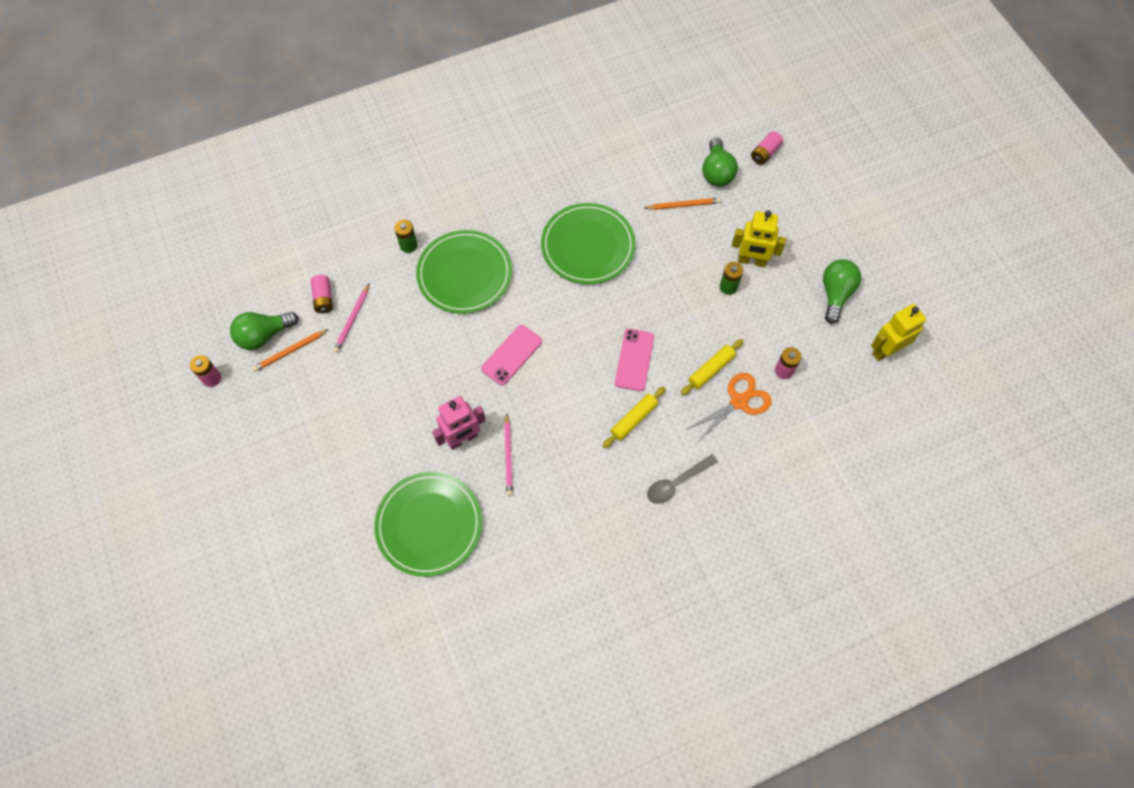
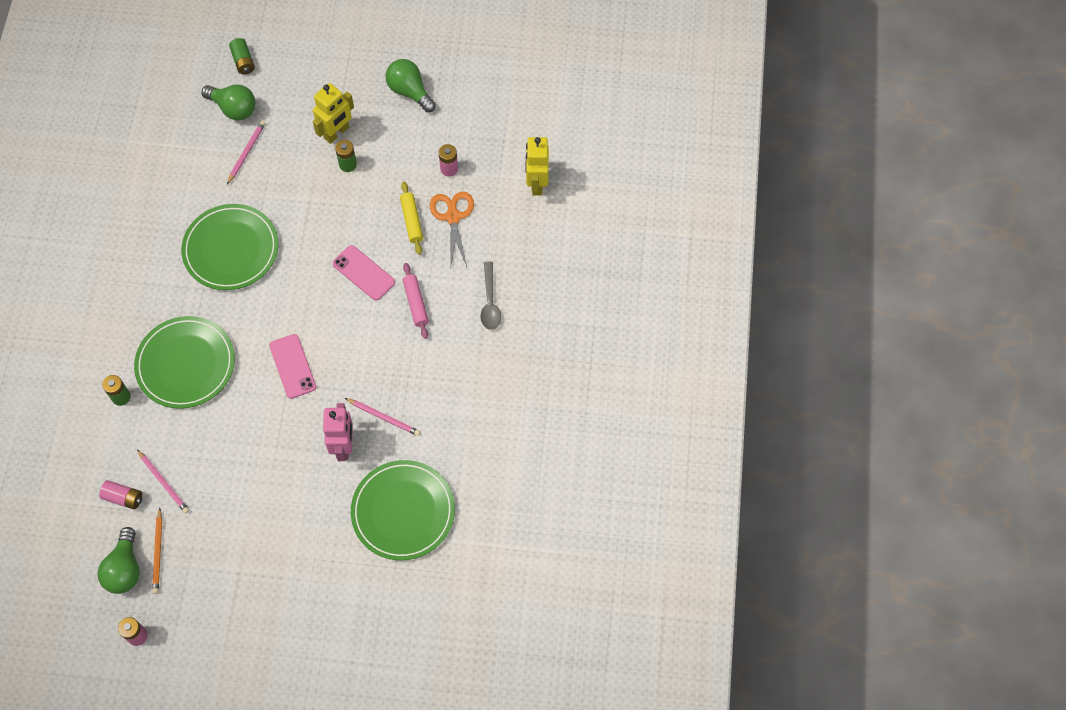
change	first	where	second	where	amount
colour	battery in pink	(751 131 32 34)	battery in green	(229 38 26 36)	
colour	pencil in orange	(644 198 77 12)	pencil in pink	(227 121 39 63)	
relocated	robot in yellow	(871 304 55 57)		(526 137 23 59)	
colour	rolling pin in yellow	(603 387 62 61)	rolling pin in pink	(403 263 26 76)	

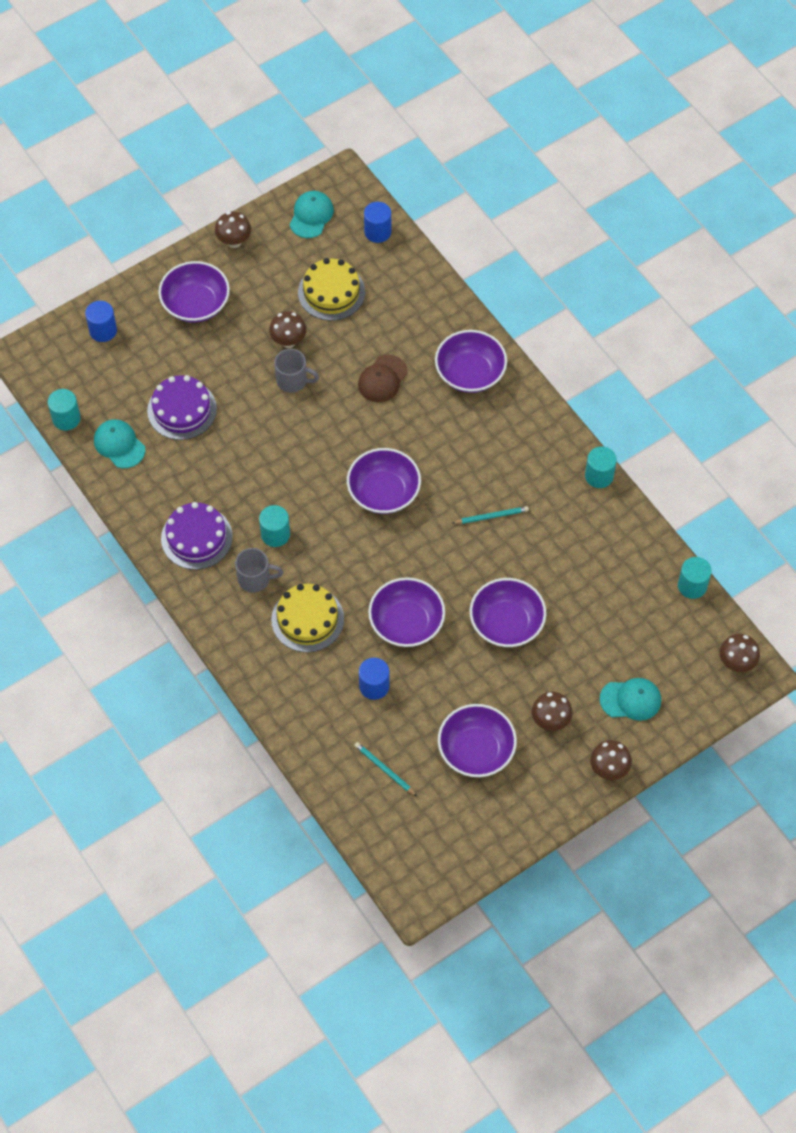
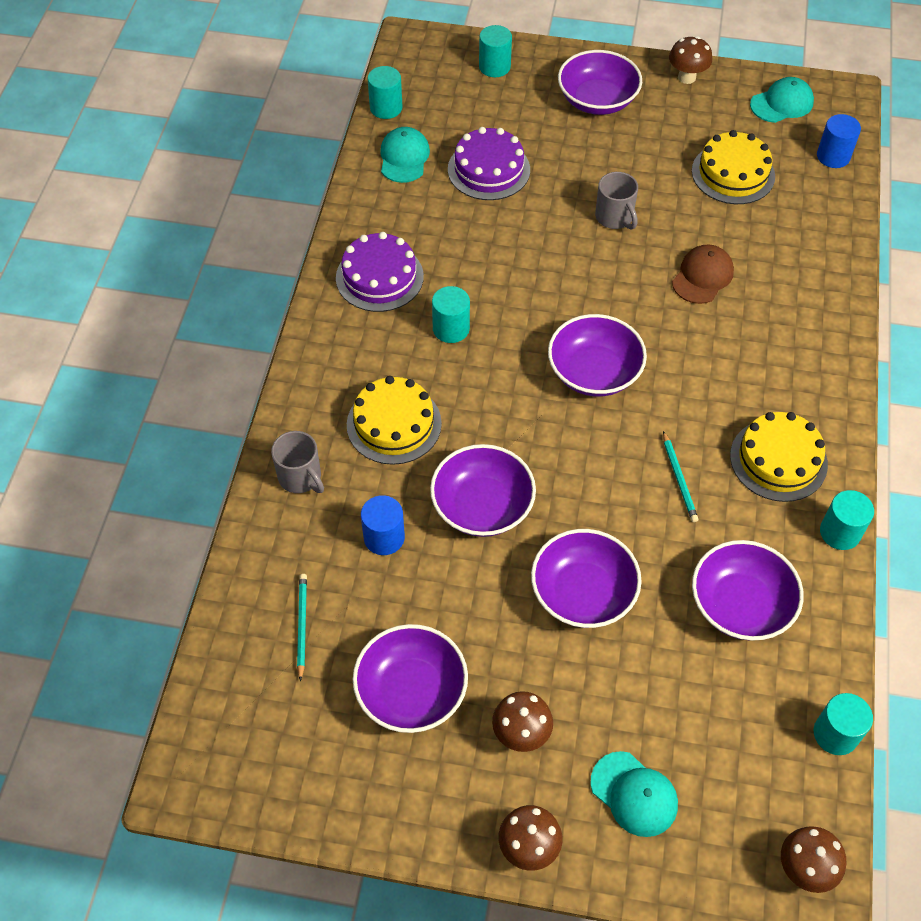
change	first	where	second	where	amount
colour	cylinder in blue	(85 301 32 41)	cylinder in turquoise	(479 25 33 52)	
missing	mushroom in brown	(269 311 37 37)			
relocated	bowl in purple	(435 330 72 63)		(692 540 112 101)	
spun	cap in brown	(358 355 50 47)		(672 245 62 59)	135 degrees clockwise
spun	pencil in turquoise	(453 506 76 18)		(663 431 35 91)	45 degrees clockwise
relocated	mug in grey	(235 548 48 45)		(271 431 53 62)	
appeared			cake in yellow	(730 412 98 90)	

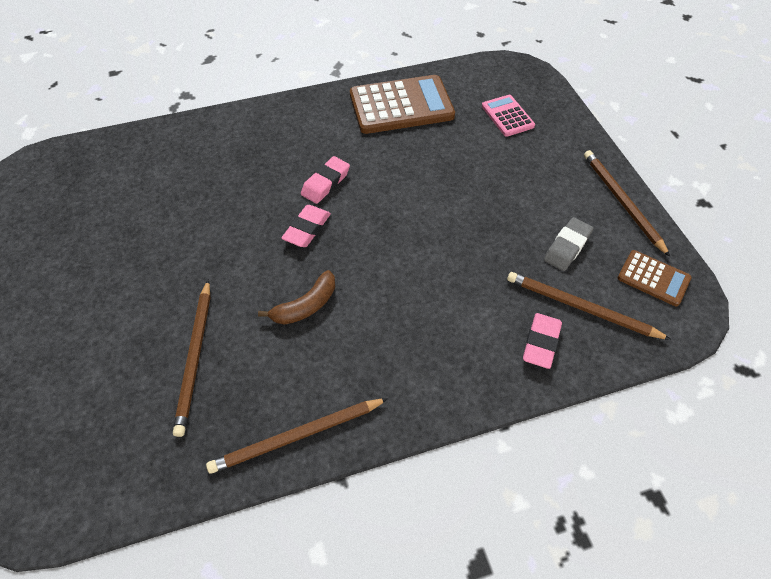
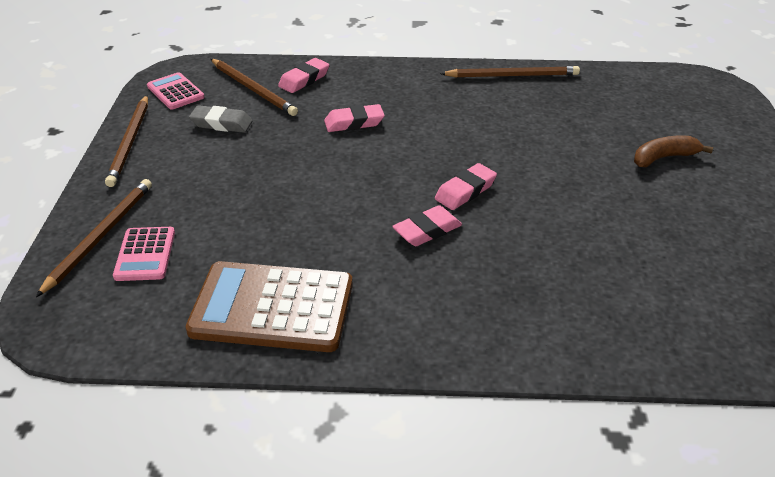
change	first	where	second	where	amount
spun	eraser in grey	(544 217 49 54)		(189 105 63 28)	45 degrees clockwise
colour	calculator in brown	(618 250 74 56)	calculator in pink	(147 72 58 38)	
relocated	banana in brown	(258 270 77 55)		(634 135 79 32)	
relocated	pencil in brown	(173 279 38 158)		(36 179 116 118)	
appeared			eraser in pink	(324 104 61 28)	

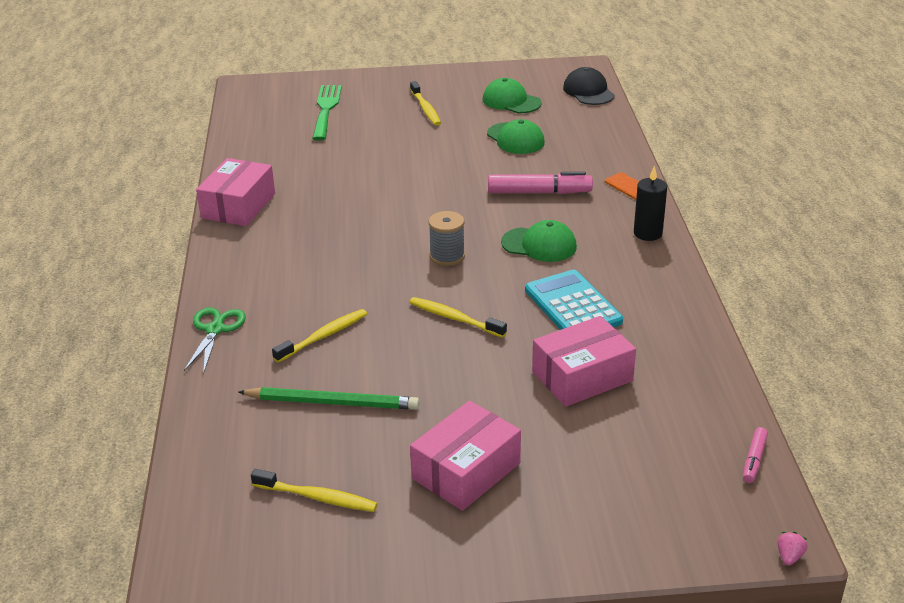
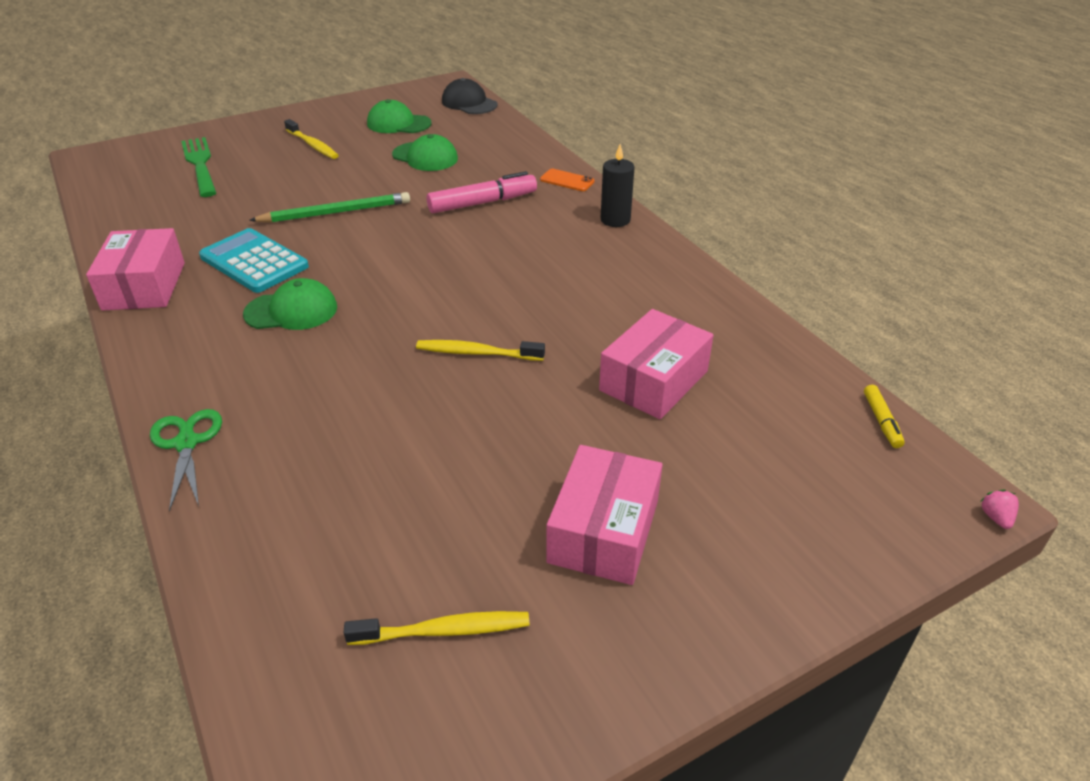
change	first	where	second	where	amount
missing	spool in grey	(429 211 36 55)			
relocated	cap in green	(501 220 76 42)		(243 278 94 52)	
relocated	calculator in turquoise	(525 270 98 60)		(199 228 110 65)	
missing	toothbrush in yellow	(272 309 95 54)			
relocated	pencil in green	(238 387 181 23)		(249 192 161 31)	
colour	marker in pink	(743 427 25 56)	marker in yellow	(864 385 41 63)	

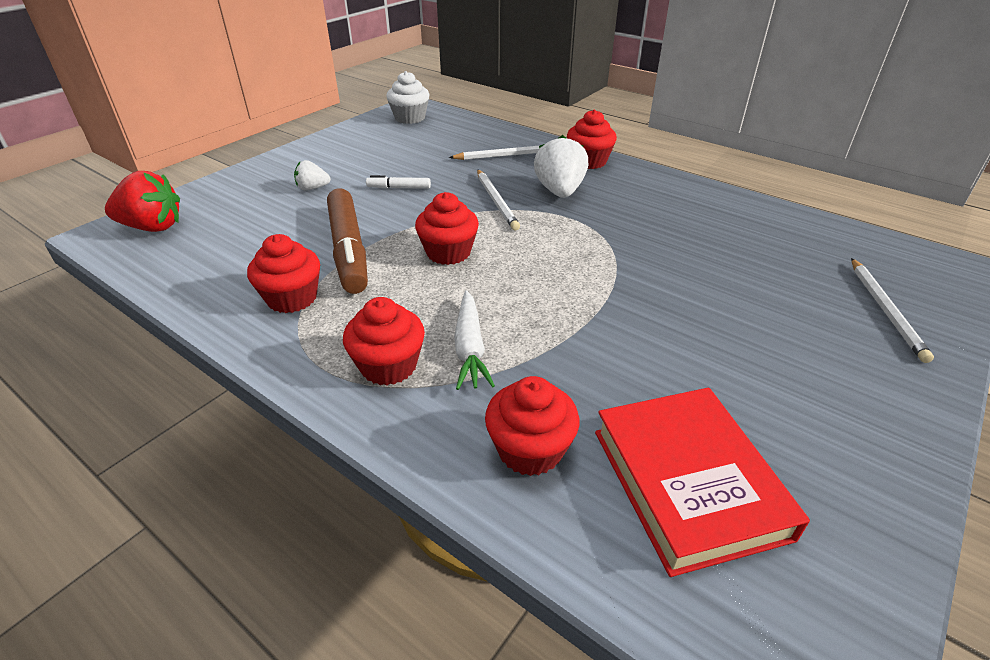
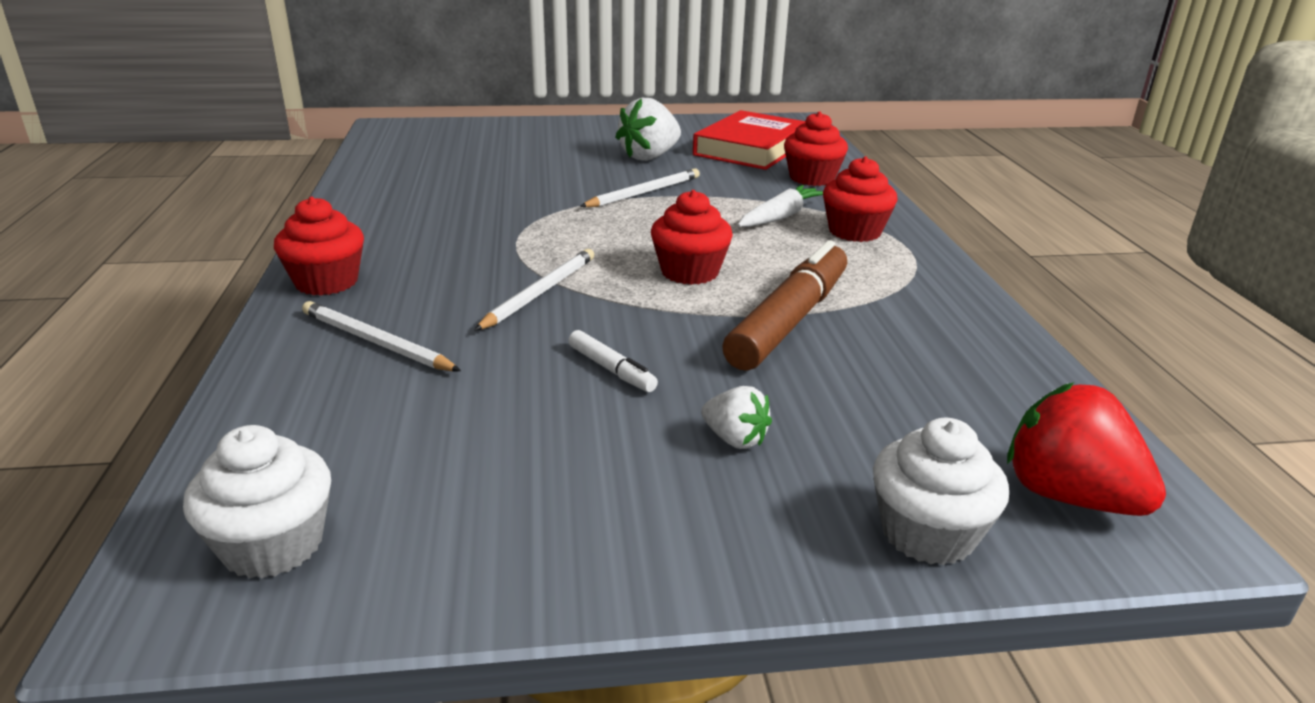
change	first	where	second	where	amount
relocated	strawberry in white	(534 135 54 63)		(615 98 66 63)	
missing	cupcake in red	(247 234 73 79)			
relocated	pencil in white	(851 258 83 105)		(580 168 120 39)	
appeared			cupcake in white	(873 418 136 147)	

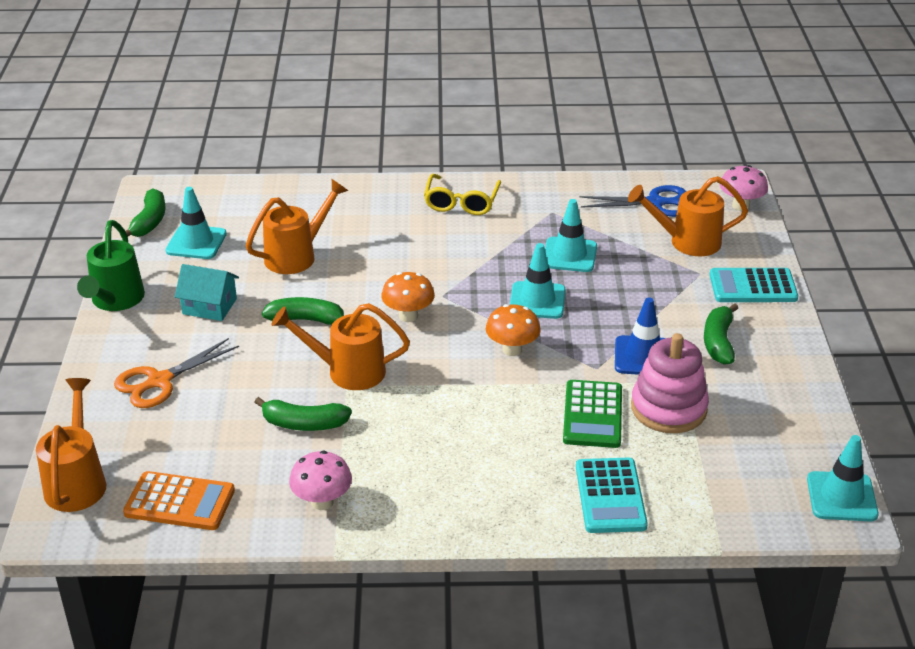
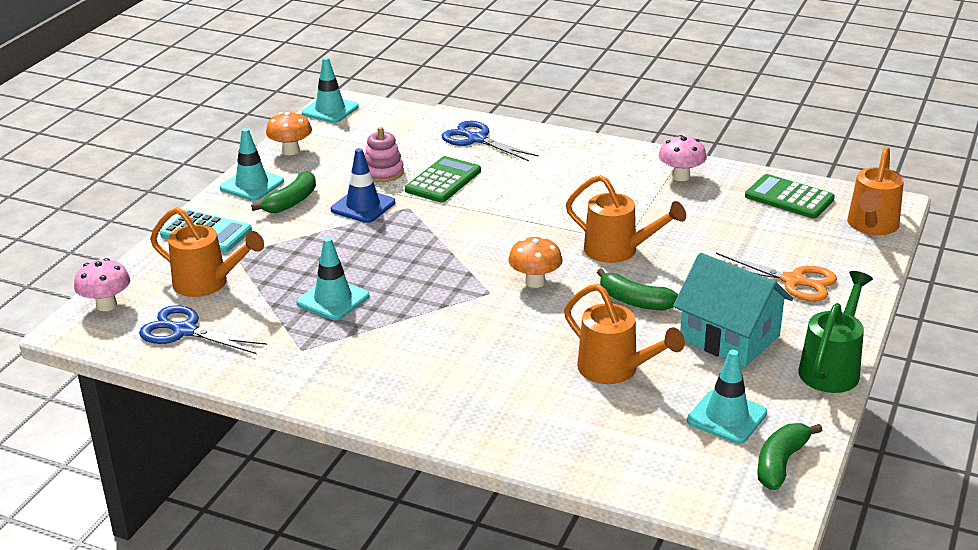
change	first	where	second	where	amount
missing	glasses in yellow	(424 174 77 41)			
spun	watering can in orange	(246 179 102 95)		(564 284 121 100)	120 degrees counterclockwise
relocated	traffic cone in turquoise	(510 243 56 76)		(220 128 64 73)	
size	house in turquoise	(175 264 64 57)		(673 253 120 114)	x1.61
relocated	mushroom in orange	(486 304 55 52)		(266 112 46 43)	
size	stacking toy in pink	(631 333 78 100)		(365 127 39 55)	x0.66
spun	scissors in orange	(114 338 125 70)		(716 253 121 48)	45 degrees clockwise
missing	banana in green	(255 397 97 34)			
exchanged	calculator in turquoise	(576 458 72 75)	scissors in blue	(442 121 97 40)	
colour	calculator in orange	(123 471 112 59)	calculator in green	(745 174 90 44)	

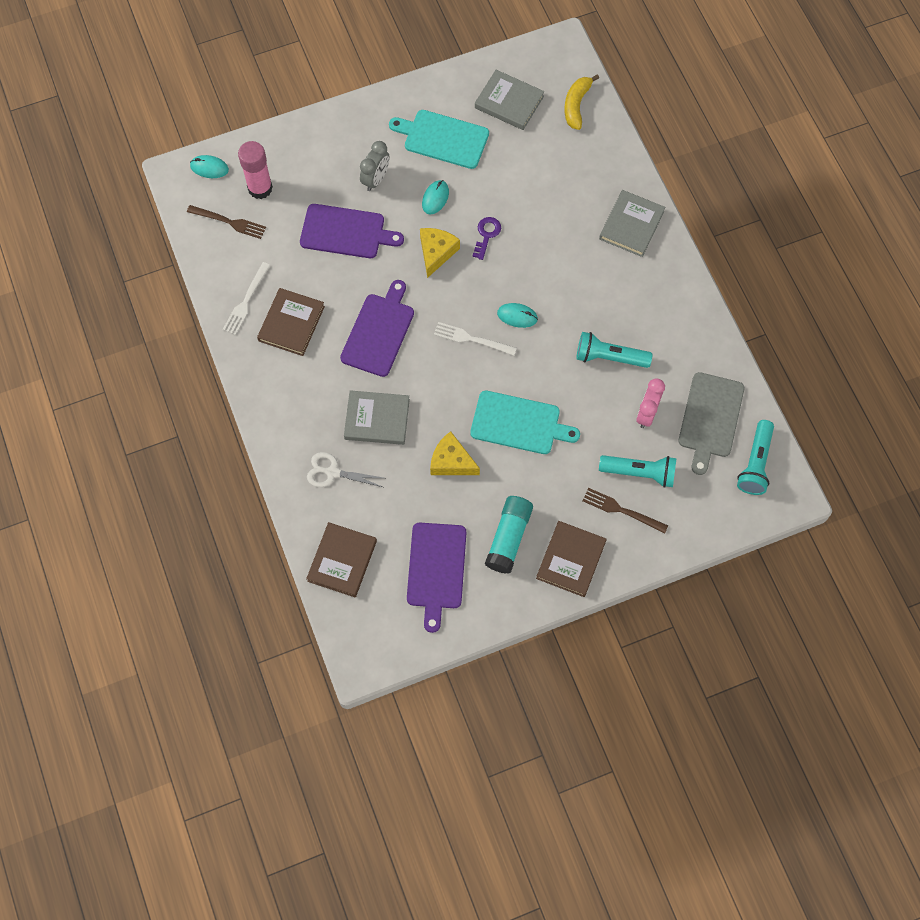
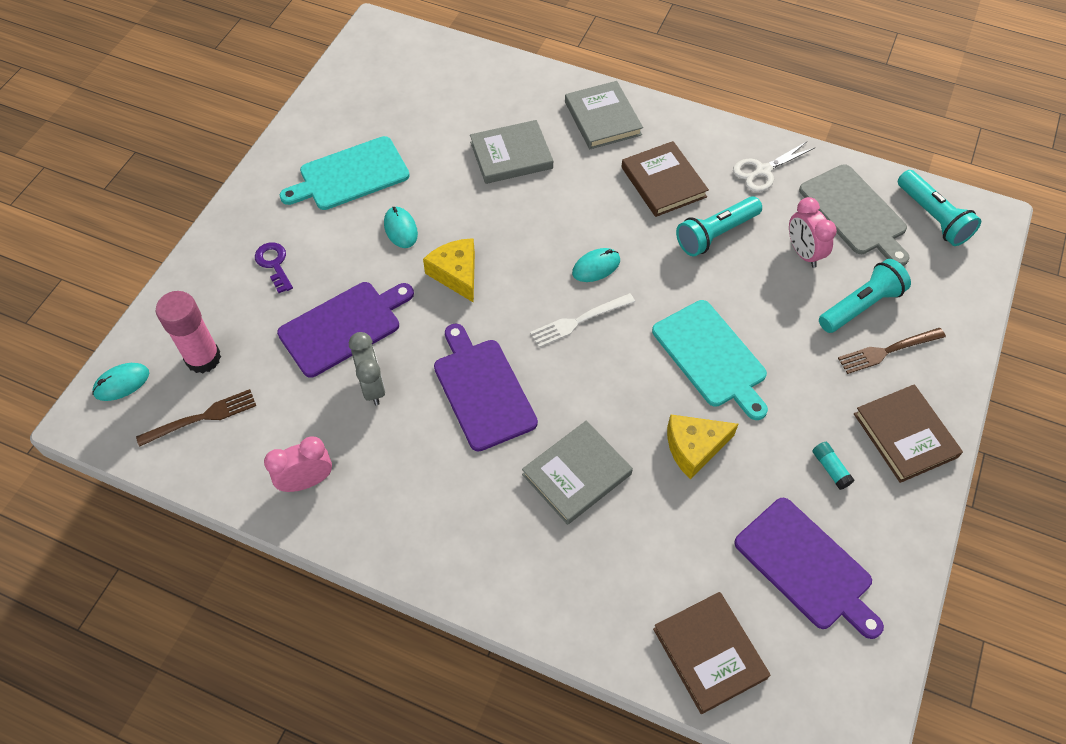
change	first	where	second	where	amount
relocated	book in grey	(475 70 69 60)		(470 120 83 64)	
missing	banana in yellow	(564 74 35 56)			
relocated	clock in grey	(360 141 29 50)		(349 332 36 73)	
relocated	key in purple	(472 217 29 43)		(255 242 38 51)	
exchanged	fork in white	(223 262 47 73)	clock in pink	(264 436 68 56)	
relocated	book in brown	(257 288 68 68)		(621 141 88 76)	
spun	cutting board in turquoise	(470 391 110 63)		(652 300 116 120)	90 degrees clockwise
relocated	scissors in white	(307 452 76 35)		(733 141 82 51)	
size	glue stick in turquoise	(485 496 48 78)		(812 442 43 48)	x0.47

